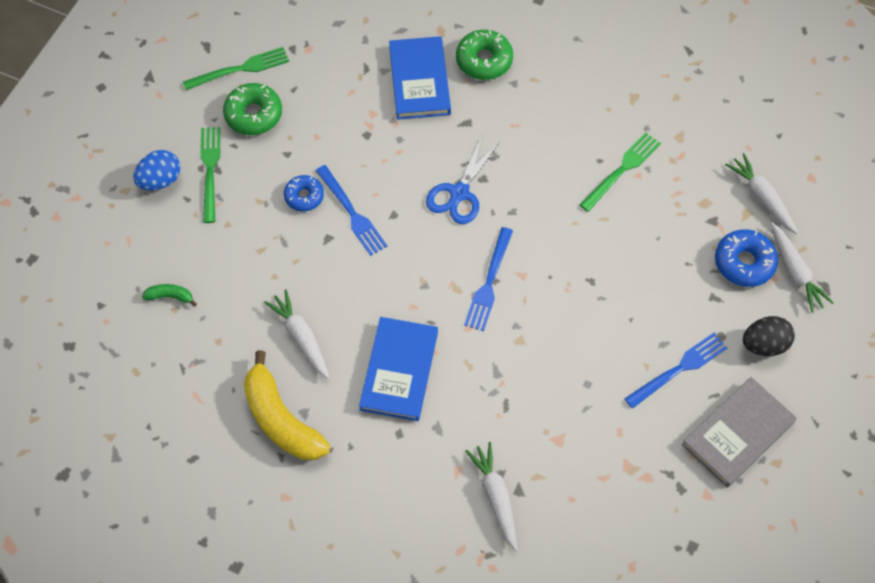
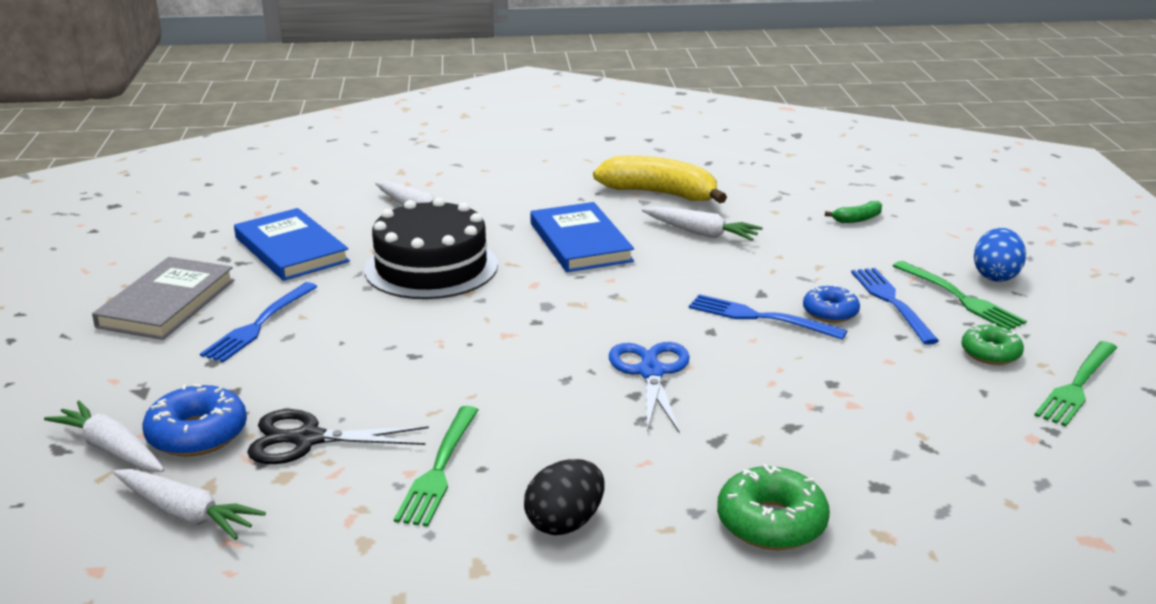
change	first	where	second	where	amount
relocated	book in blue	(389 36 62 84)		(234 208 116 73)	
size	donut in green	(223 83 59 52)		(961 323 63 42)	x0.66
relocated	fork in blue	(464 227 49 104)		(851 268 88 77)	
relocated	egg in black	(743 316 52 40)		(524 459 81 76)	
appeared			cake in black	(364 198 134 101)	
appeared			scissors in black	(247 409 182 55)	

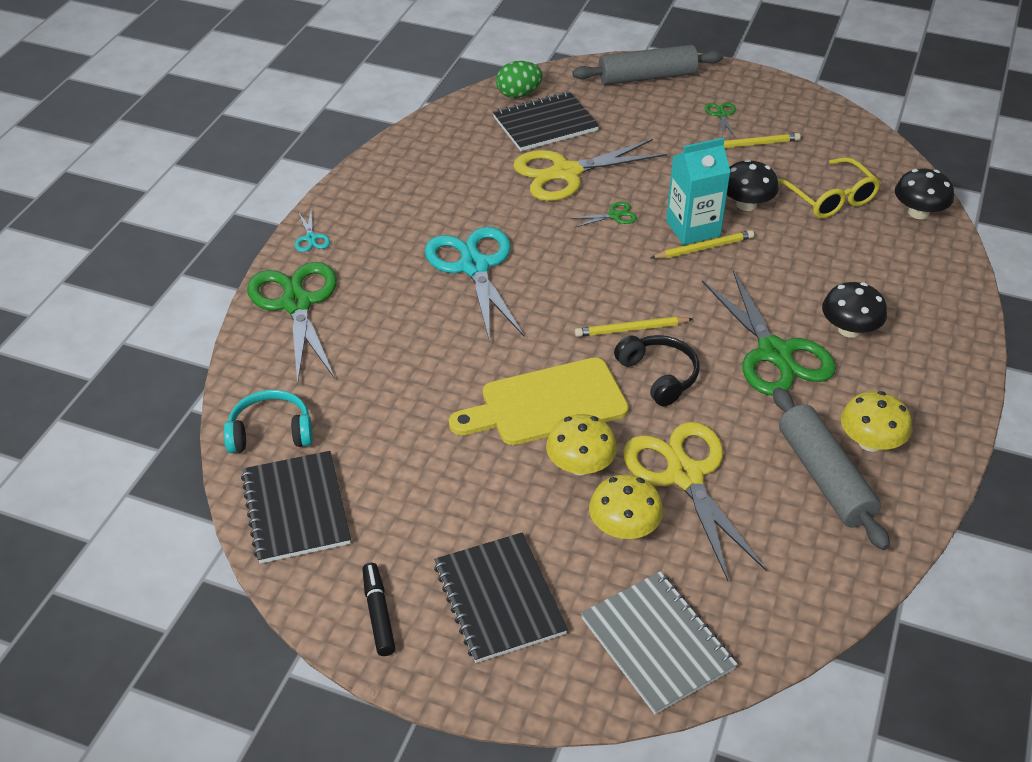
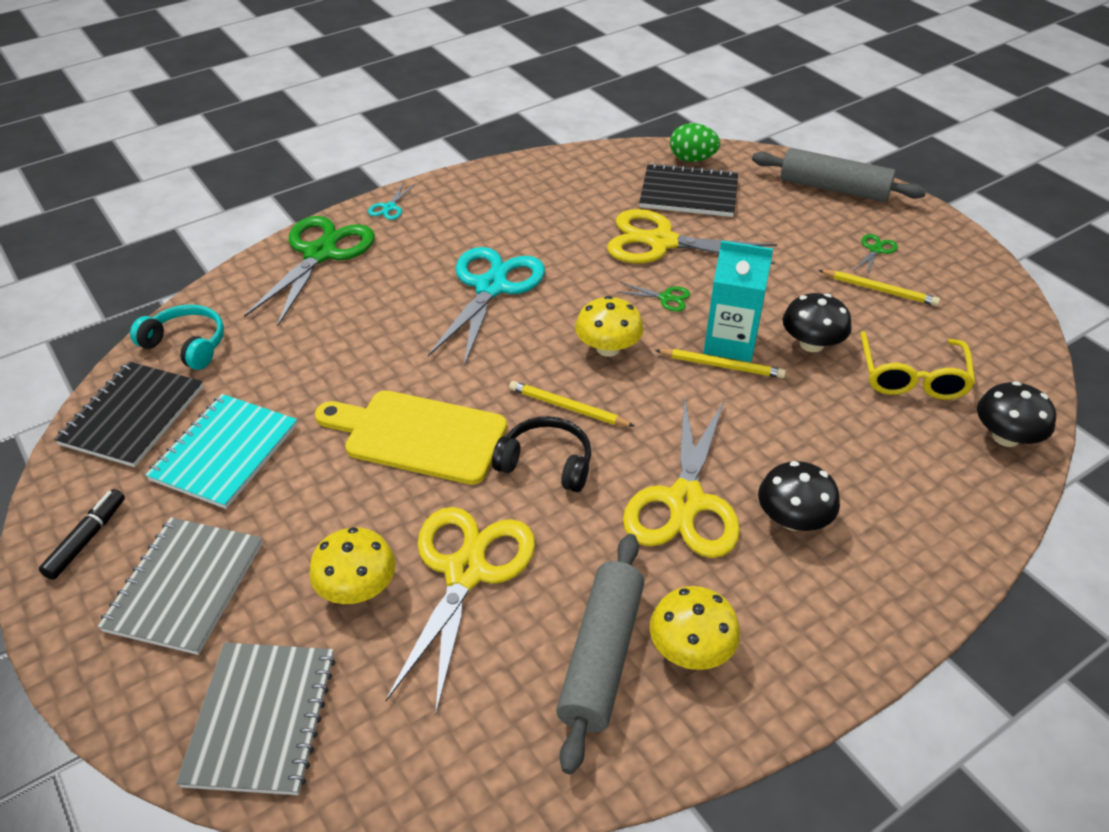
change	first	where	second	where	amount
colour	scissors in green	(702 271 134 124)	scissors in yellow	(623 396 117 162)	
spun	headphones in black	(614 335 85 72)		(492 416 99 76)	75 degrees counterclockwise
relocated	mushroom in yellow	(546 414 71 61)		(575 296 69 61)	
colour	notebook in black	(434 533 134 130)	notebook in grey	(98 517 165 138)	
appeared			notebook in turquoise	(145 394 152 115)	

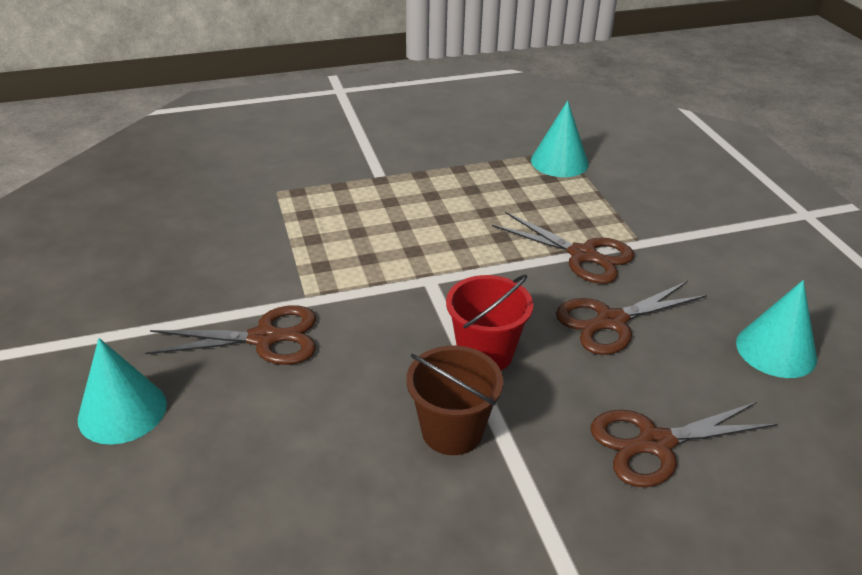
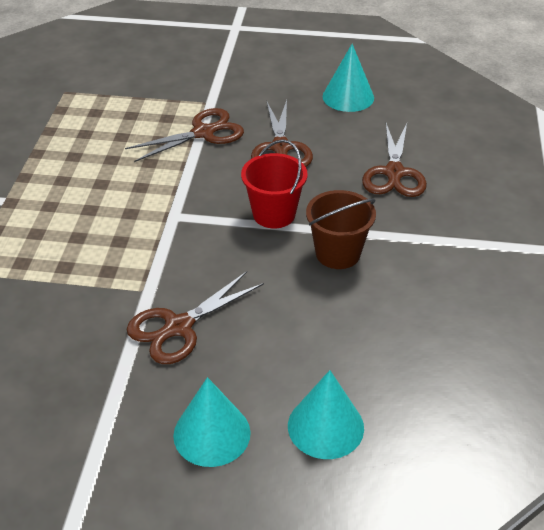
change	first	where	second	where	amount
relocated	cone in turquoise	(531 100 58 77)		(288 370 76 89)	
spun	scissors in brown	(145 305 171 60)		(127 271 137 93)	150 degrees counterclockwise

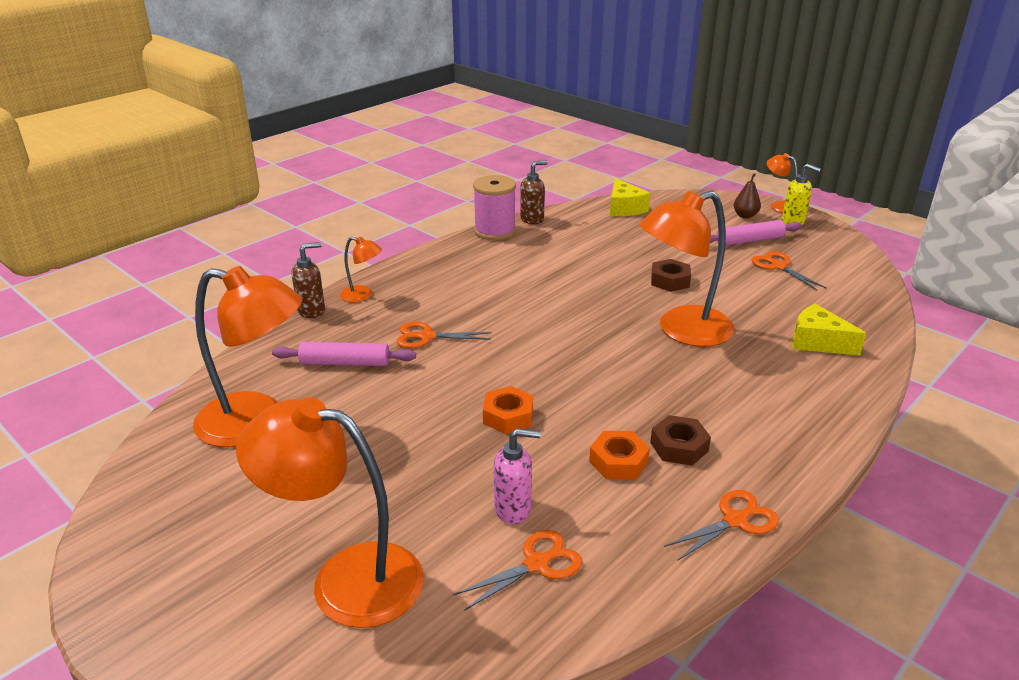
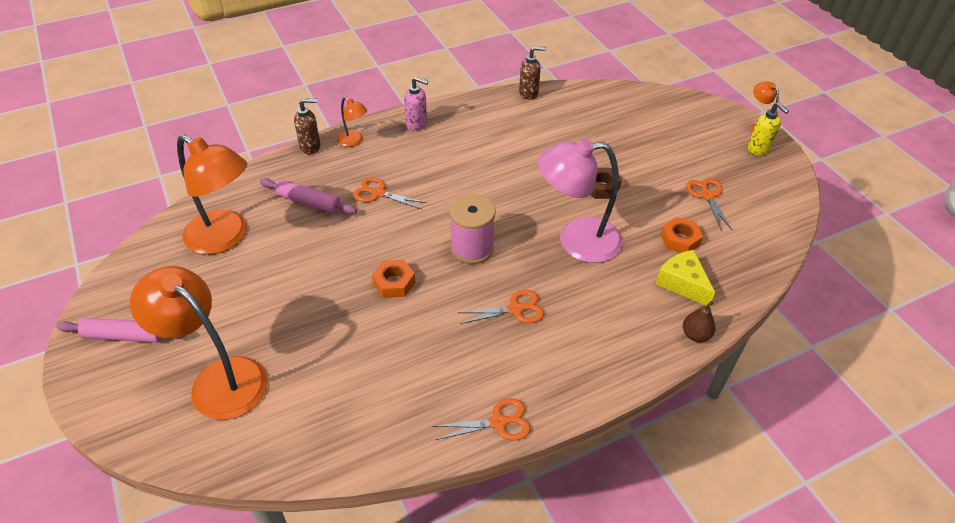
change	first	where	second	where	amount
relocated	pear in brown	(734 173 27 45)		(683 301 33 41)	
relocated	spool in pink	(473 175 43 65)		(449 194 47 70)	
missing	cheese in yellow	(610 178 41 38)			
colour	lamp in orange	(640 191 94 156)	lamp in pink	(538 138 85 125)	
relocated	rolling pin in pink	(710 220 92 26)		(57 318 129 25)	
missing	nut in brown	(650 415 61 51)			
relocated	soap dispenser in pink	(494 428 47 96)		(404 77 24 54)	
relocated	nut in orange	(589 431 61 49)		(660 217 43 36)	
relocated	scissors in orange	(453 530 130 81)		(457 290 87 34)	

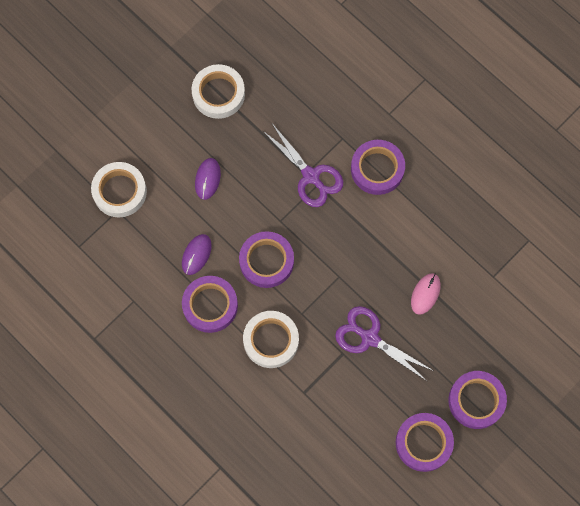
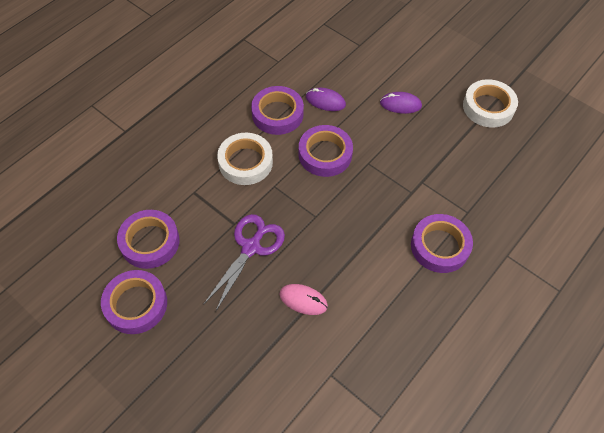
change	first	where	second	where	amount
missing	scissors in purple	(263 125 80 82)			
missing	tape in white	(91 162 56 55)			
relocated	tape in purple	(448 371 59 58)		(117 210 62 59)	

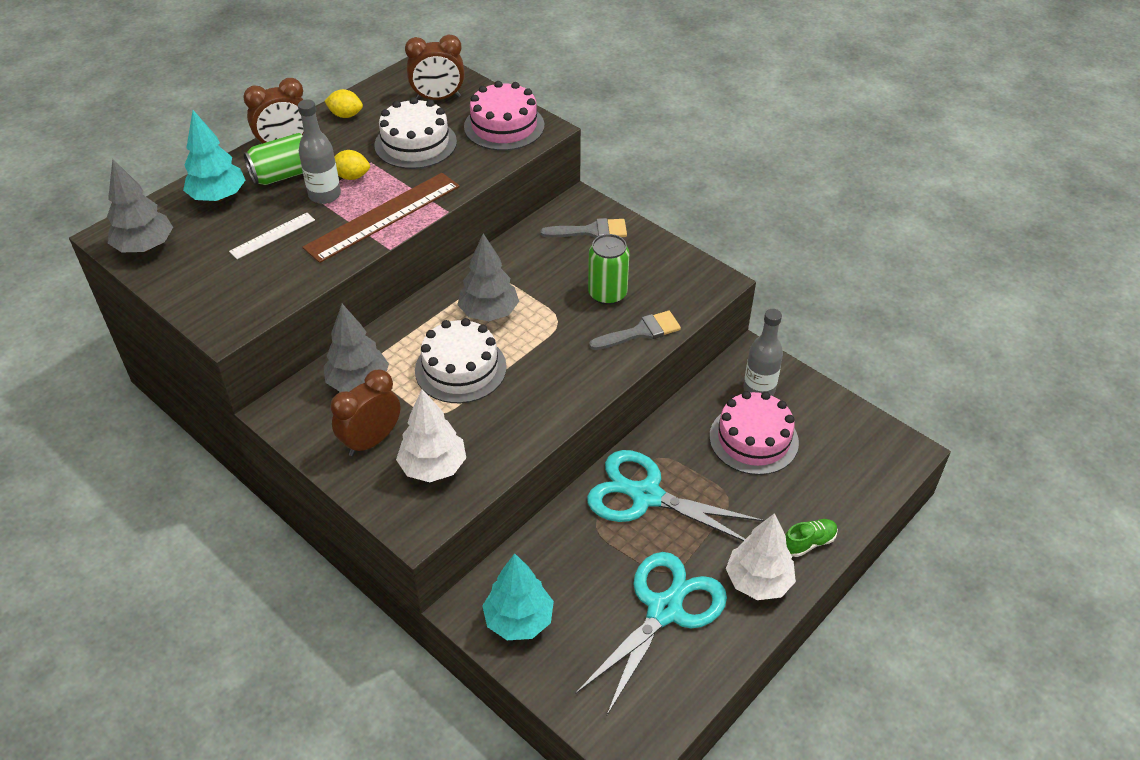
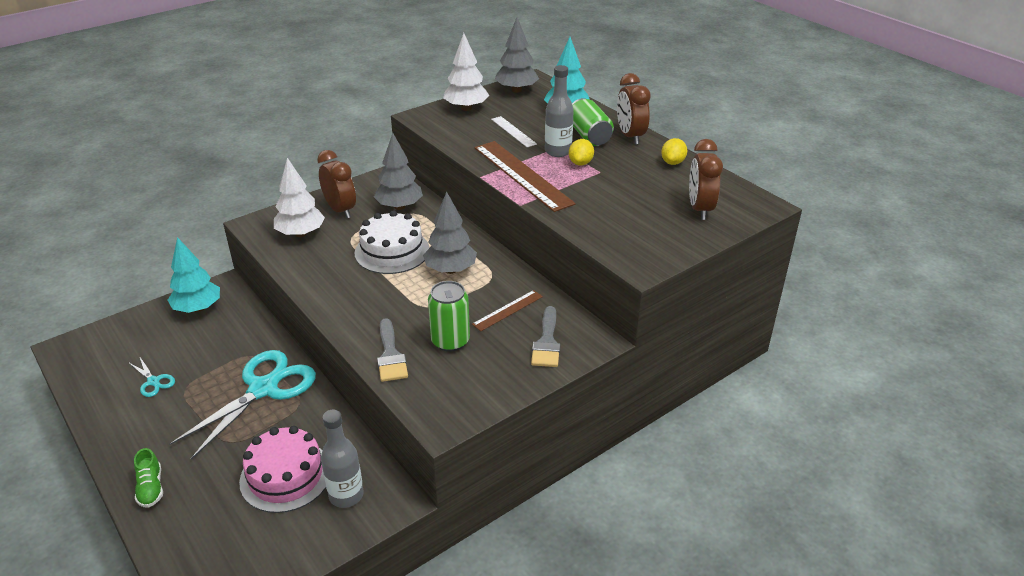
change	first	where	second	where	amount
missing	cake in pink	(464 81 80 70)			
missing	cake in white	(374 97 83 72)			
relocated	tree in white	(726 513 70 87)		(443 33 46 78)	
size	scissors in turquoise	(575 552 152 163)		(128 357 47 40)	x0.44
appeared			ruler in brown	(472 290 71 41)	

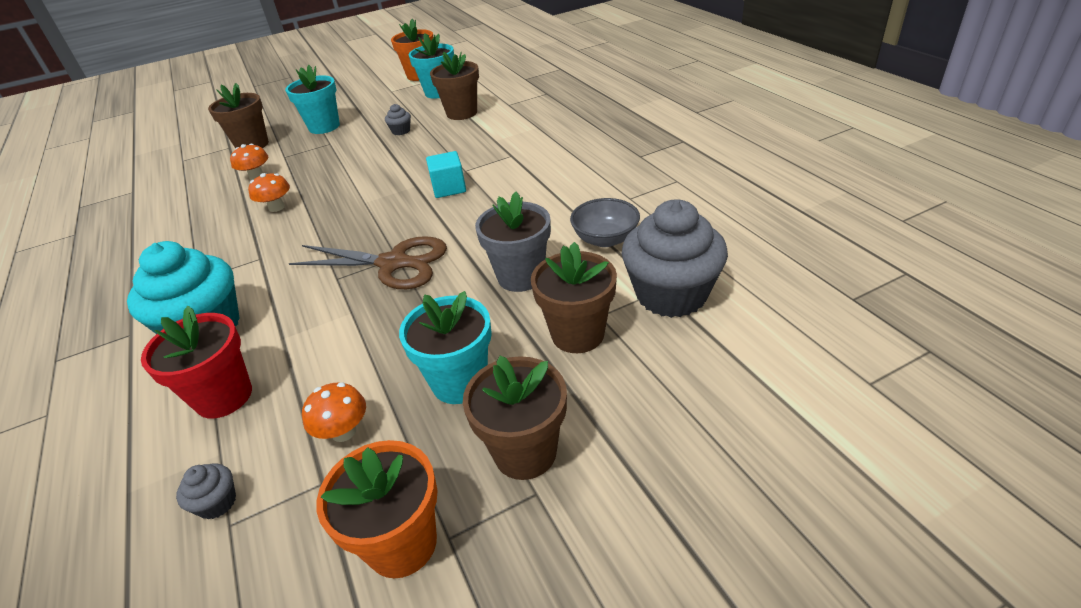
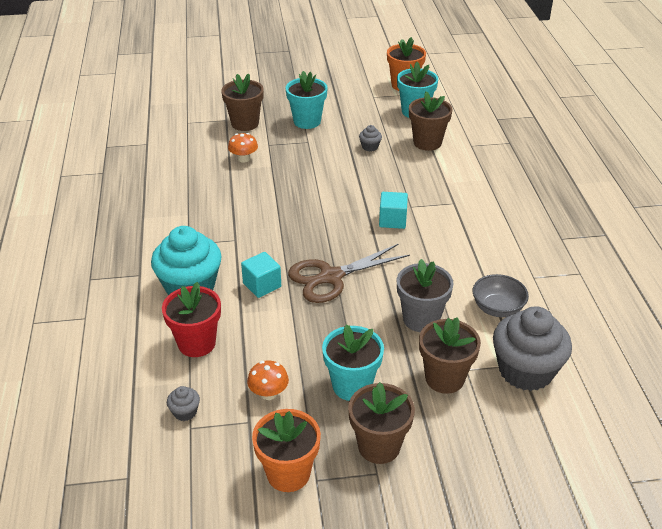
change	first	where	second	where	amount
missing	mushroom in orange	(248 173 42 39)			
spun	scissors in brown	(289 236 158 53)		(288 244 122 59)	120 degrees clockwise
appeared			cube in turquoise	(241 252 40 46)	

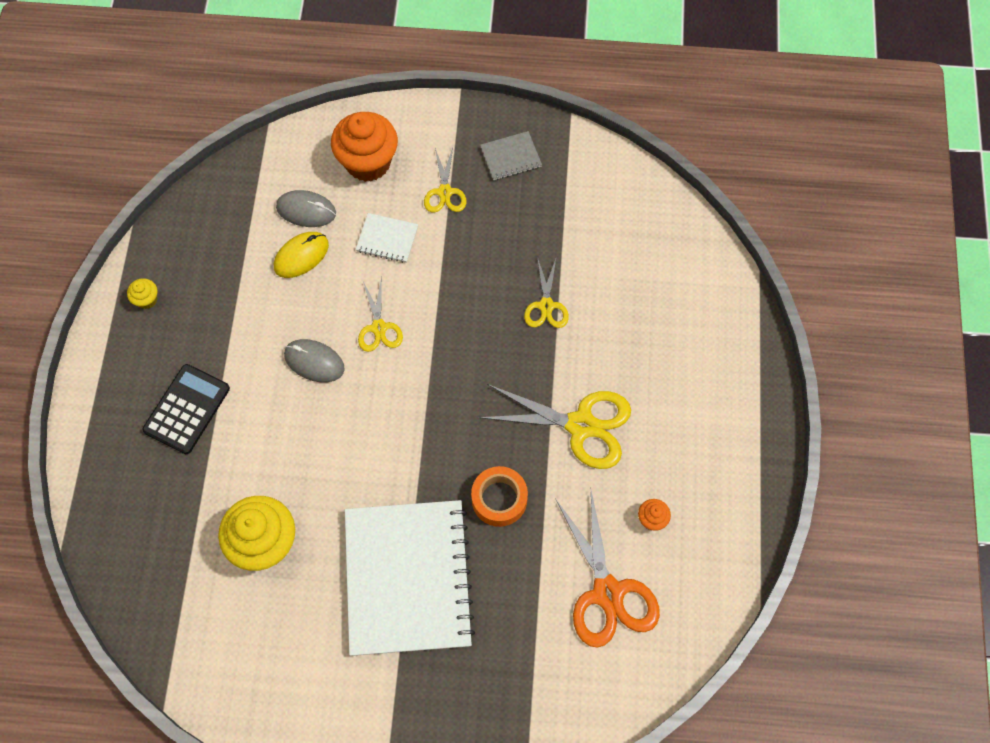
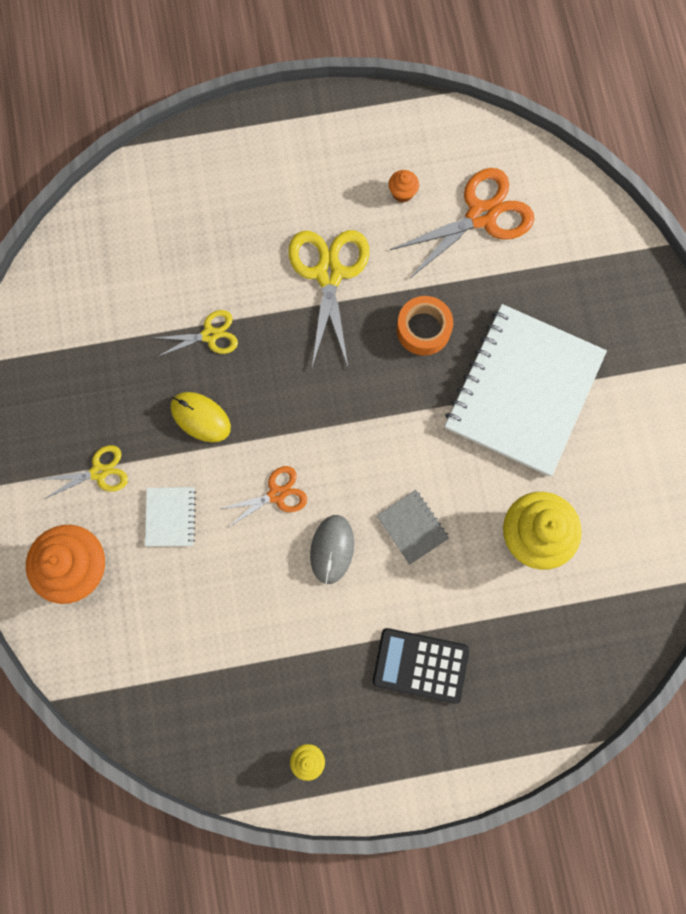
change	first	where	second	where	amount
relocated	notebook in grey	(480 131 62 49)		(376 490 73 75)	
missing	mouse in grey	(276 190 60 37)			
relocated	mouse in yellow	(274 232 55 46)		(171 392 60 50)	
colour	scissors in yellow	(358 277 45 75)	scissors in orange	(220 466 87 62)	
spun	notebook in white	(345 500 130 156)		(445 304 162 172)	45 degrees counterclockwise

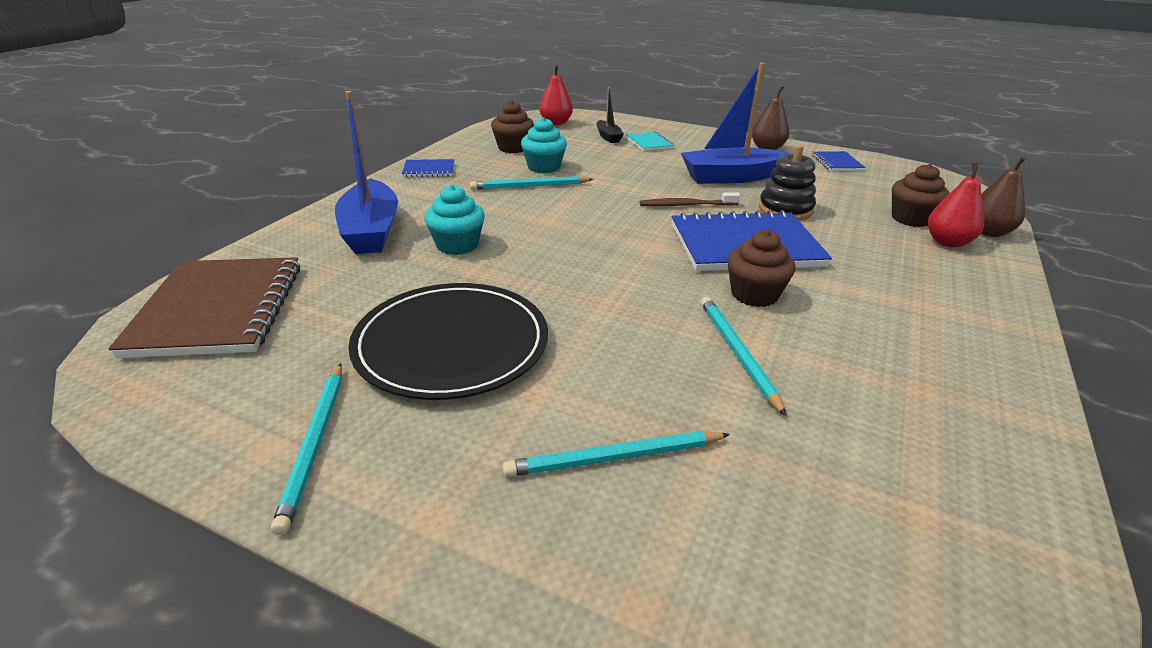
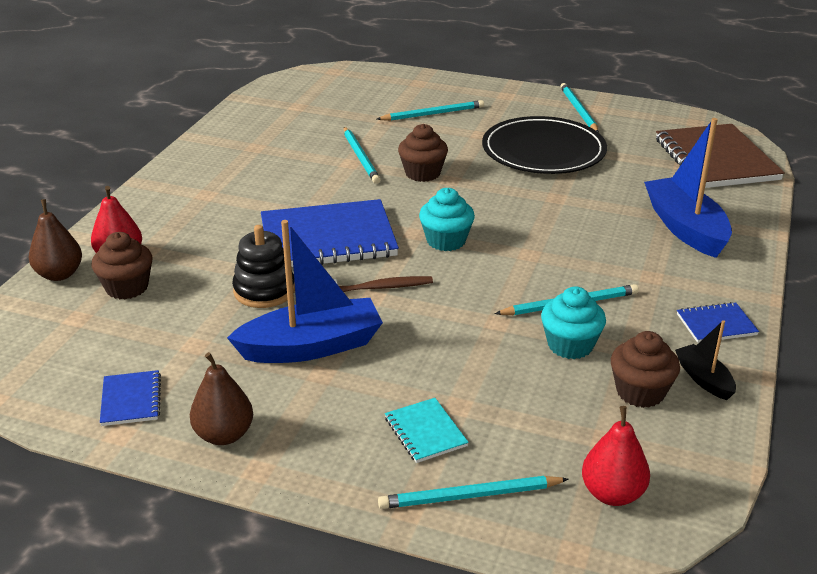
change	first	where	second	where	amount
relocated	boat in black	(597 87 27 56)		(675 320 61 80)	
relocated	cupcake in turquoise	(424 185 61 70)		(419 188 56 63)	
relocated	cupcake in brown	(727 230 69 77)		(398 124 50 58)	
appeared			pencil in turquoise	(378 476 191 33)	

